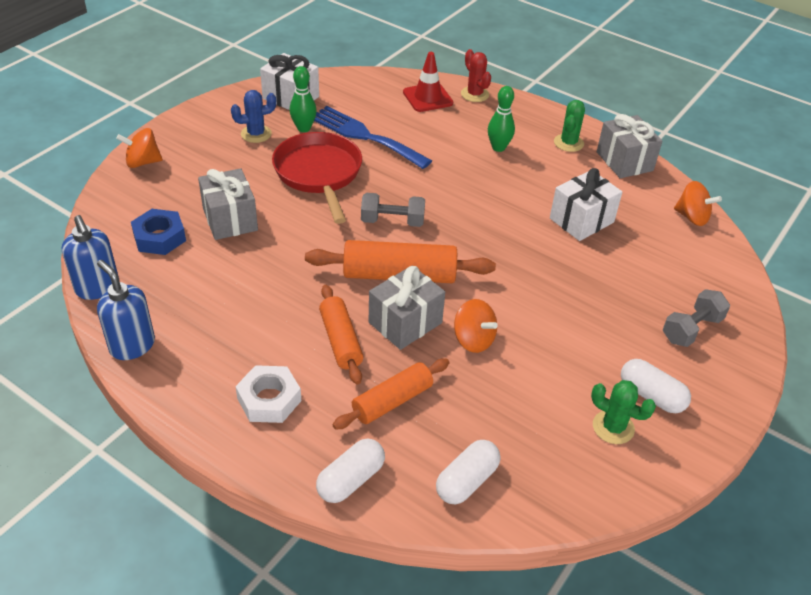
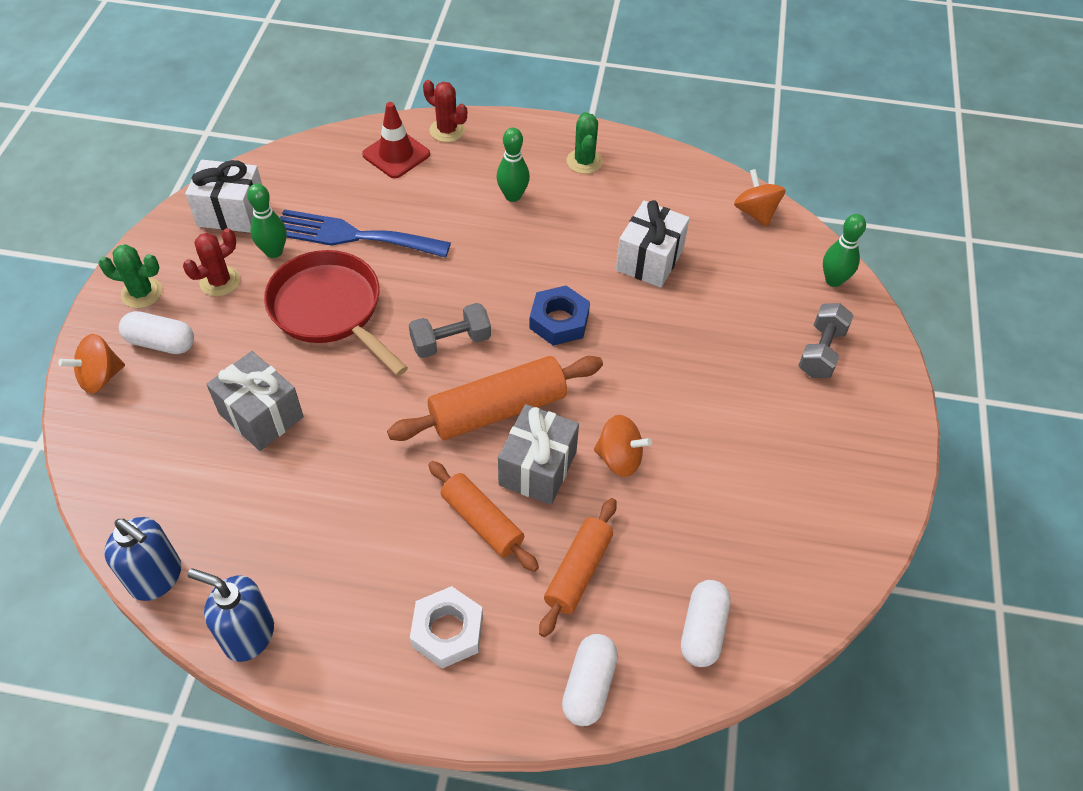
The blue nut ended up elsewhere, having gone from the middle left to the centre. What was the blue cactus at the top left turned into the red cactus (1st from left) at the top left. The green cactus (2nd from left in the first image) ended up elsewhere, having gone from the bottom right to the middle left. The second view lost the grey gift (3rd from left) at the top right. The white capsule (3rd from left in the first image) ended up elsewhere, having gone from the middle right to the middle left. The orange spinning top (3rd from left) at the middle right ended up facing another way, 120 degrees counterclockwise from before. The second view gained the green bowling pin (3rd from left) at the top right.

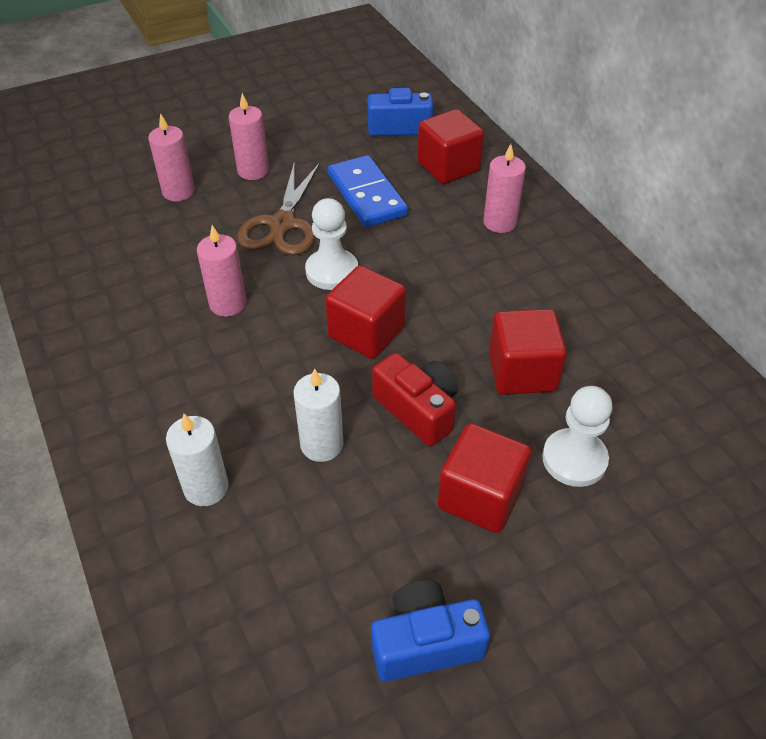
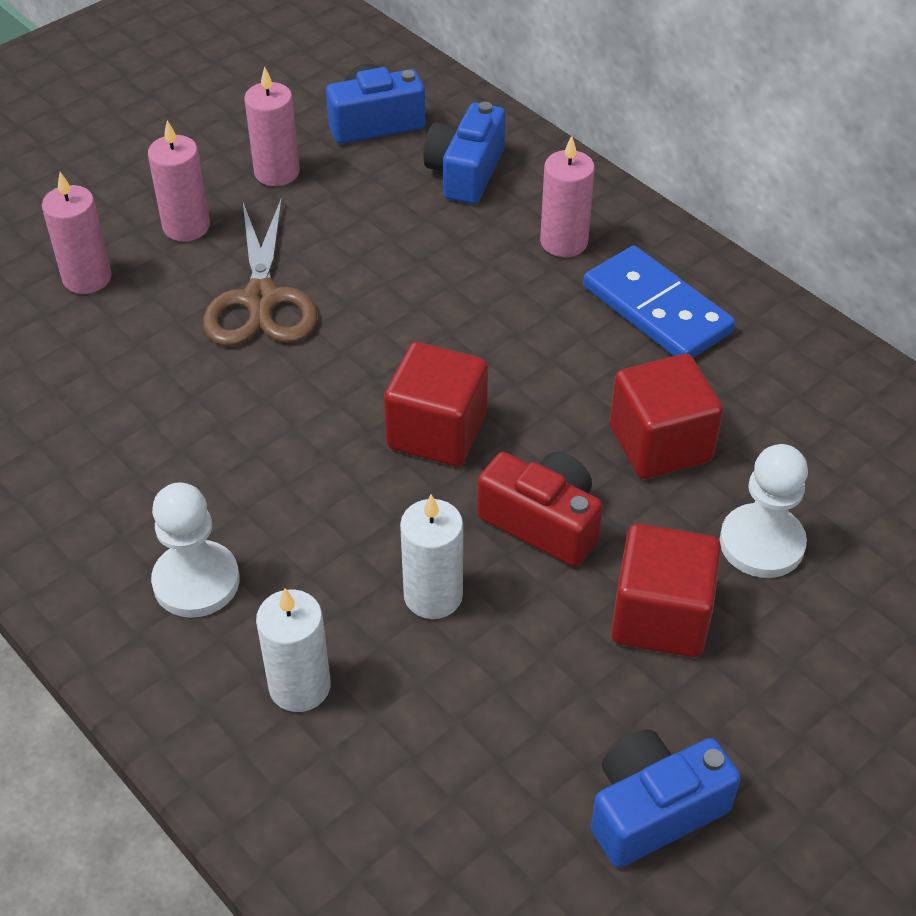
The pink candle (2nd from left in the first image) ended up elsewhere, having gone from the middle left to the top left. The white pawn (1st from left) ended up elsewhere, having gone from the top centre to the middle left. The blue domino ended up elsewhere, having gone from the top centre to the top right. Where the red cube (2nd from left) stood at the top centre, the blue camera (2nd from left) came to stand at the top centre.

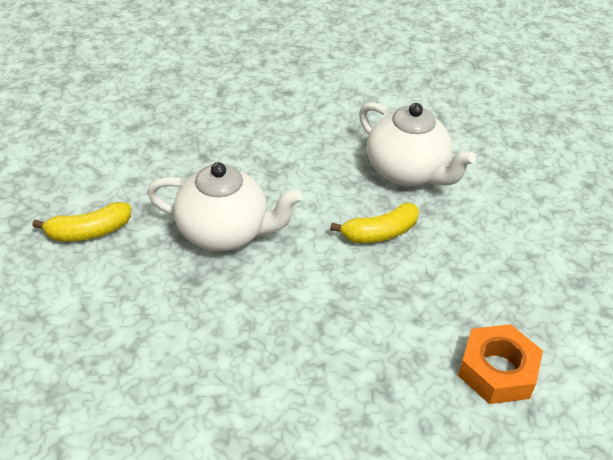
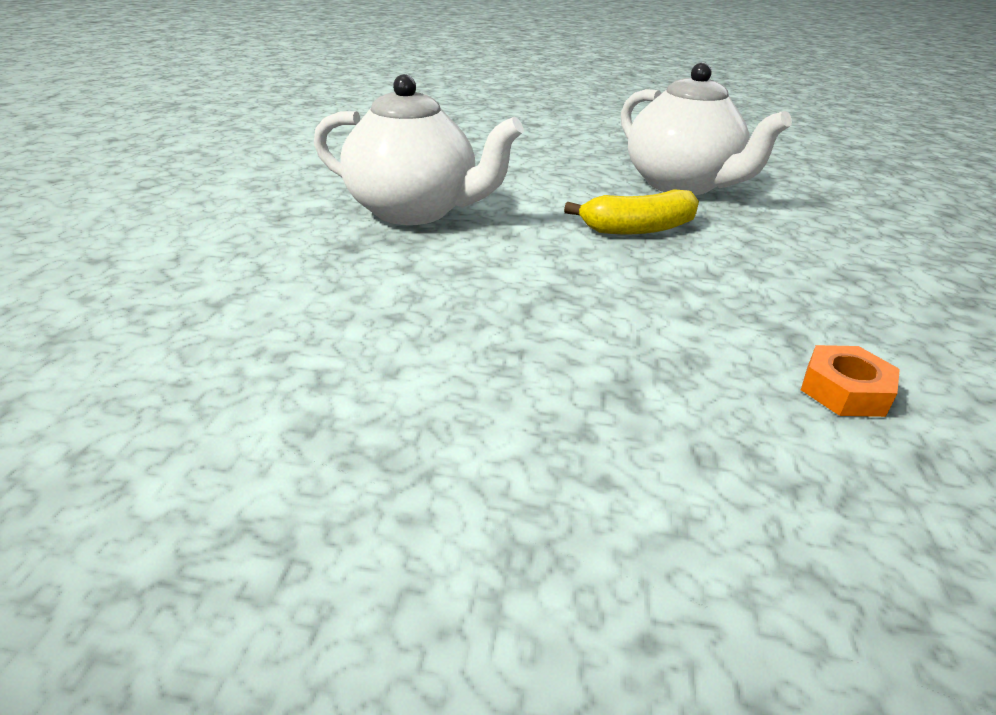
The second view lost the yellow banana (1st from left) at the middle left. The size of the orange nut at the bottom right changed by a factor of 0.58.

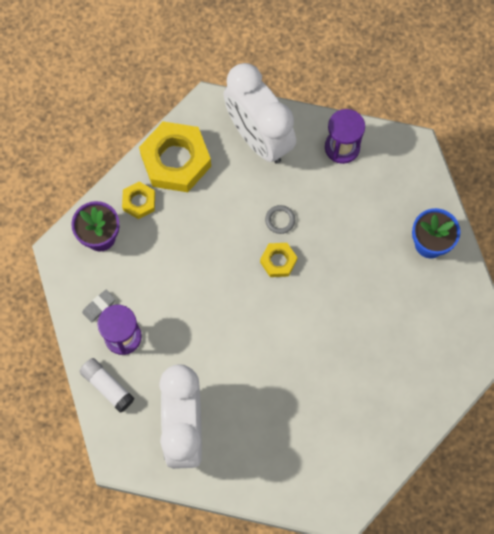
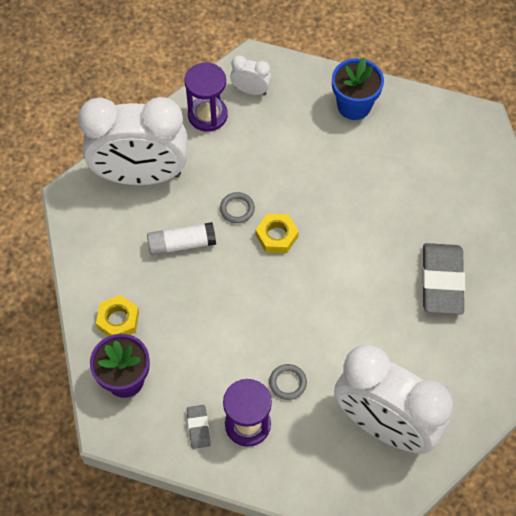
The white glue stick ended up elsewhere, having gone from the bottom left to the centre. The second view lost the yellow nut (2nd from left) at the top centre. The second view gained the white clock (2nd from left) at the top centre. The second view gained the grey ring (2nd from left) at the bottom centre. The second view gained the grey eraser (2nd from left) at the middle right.

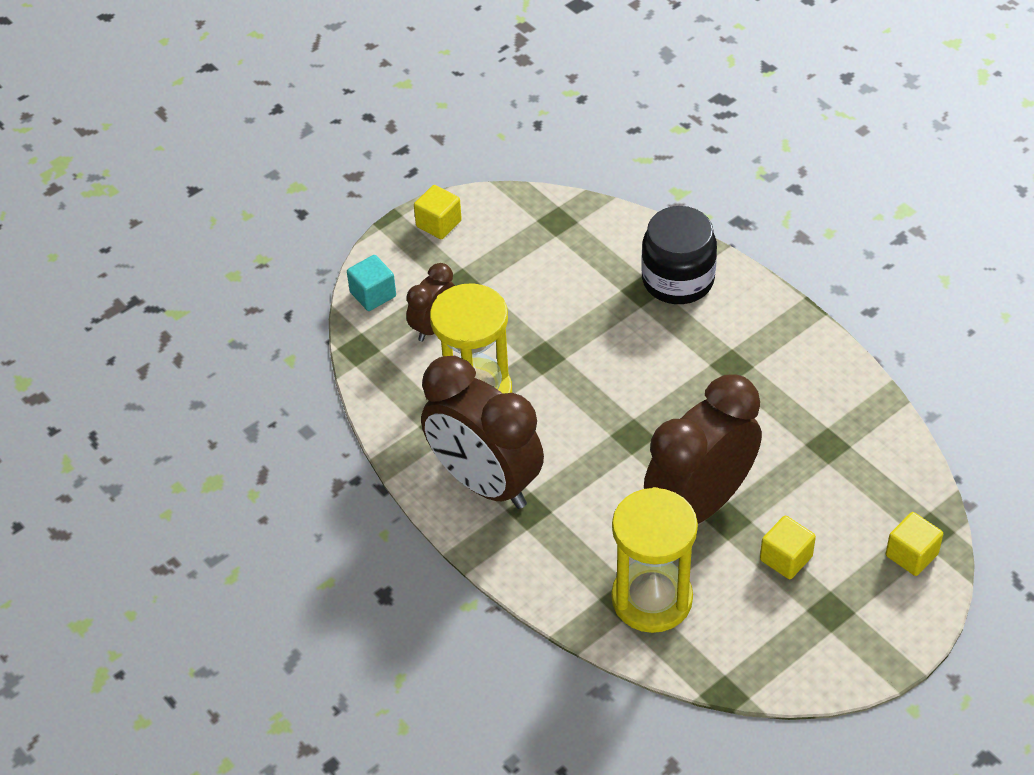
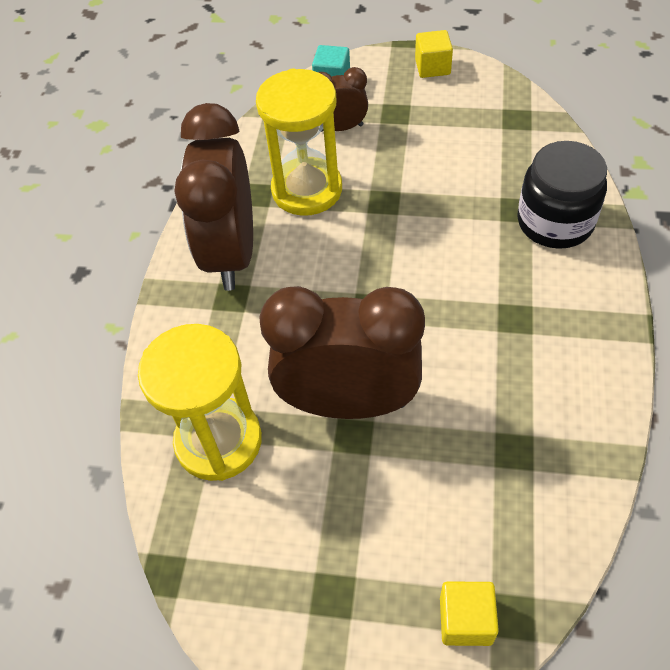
The second view lost the yellow cube (2nd from left) at the bottom right.

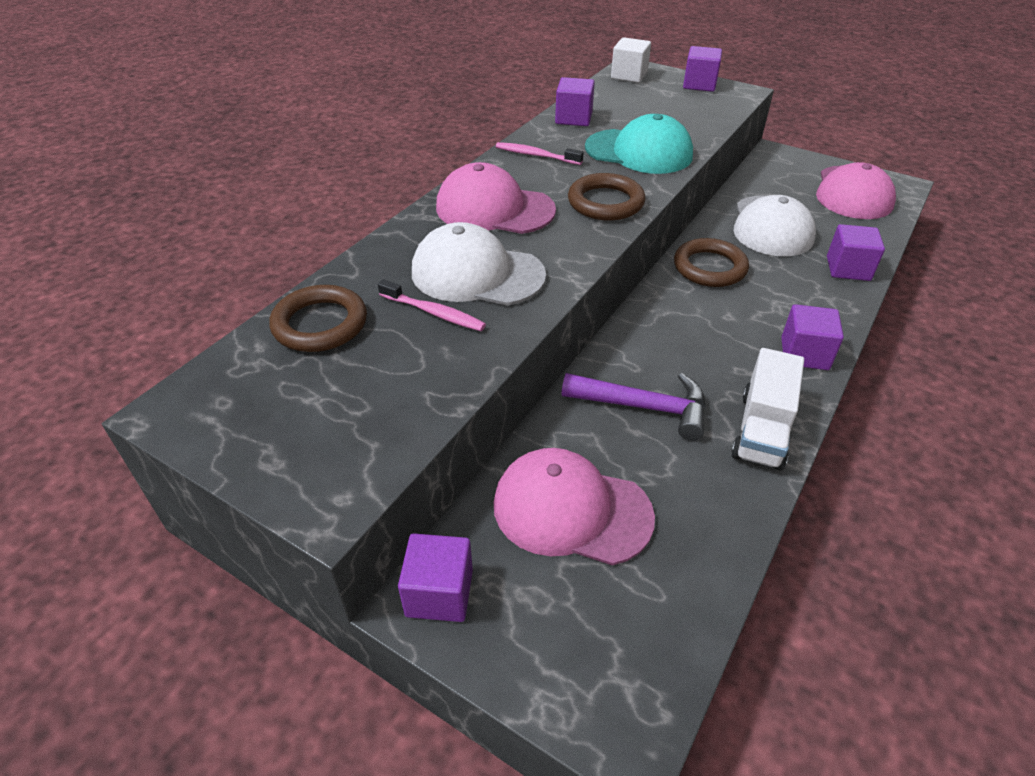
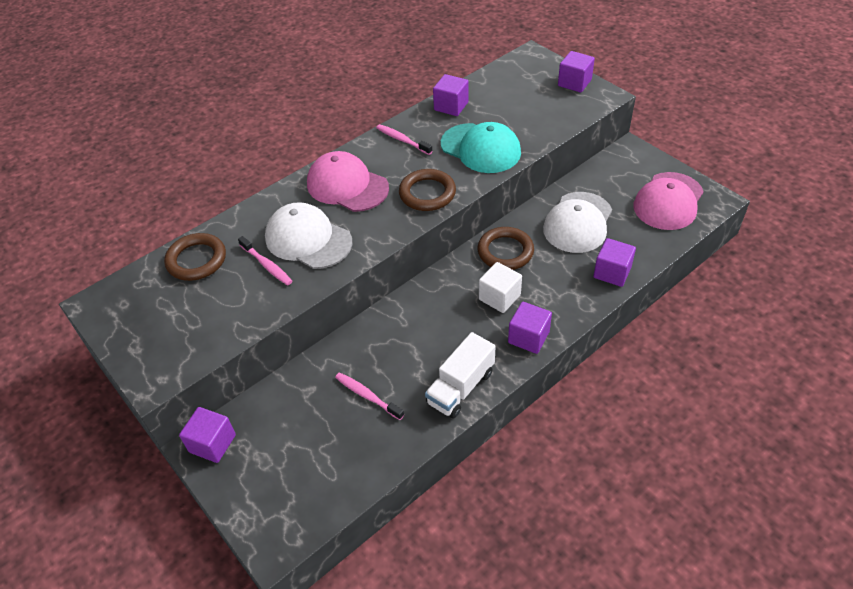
The second view lost the pink cap (2nd from left) at the centre. The second view lost the purple hammer at the centre. The white cube ended up elsewhere, having gone from the top centre to the centre. The second view gained the pink toothbrush (2nd from left) at the bottom centre.

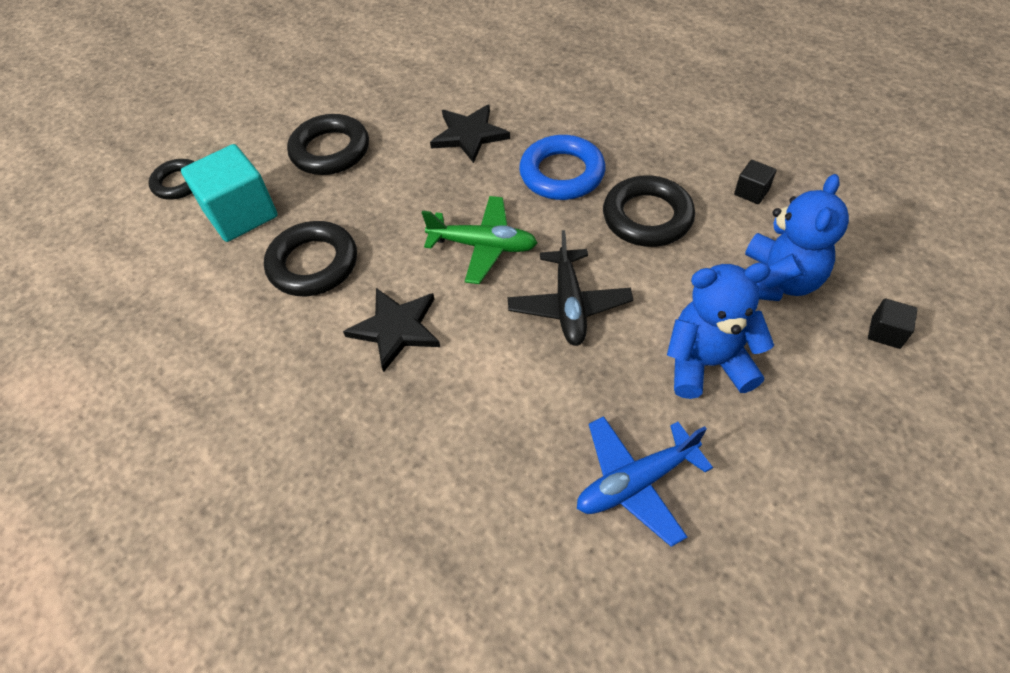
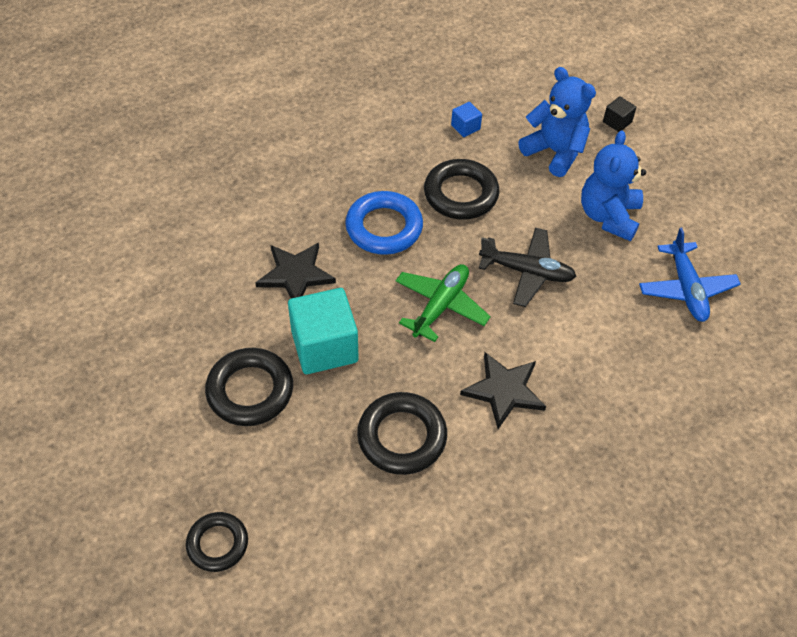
The turquoise cube ended up elsewhere, having gone from the top left to the centre. What was the black cube (1st from left) at the top right turned into the blue cube at the top centre.

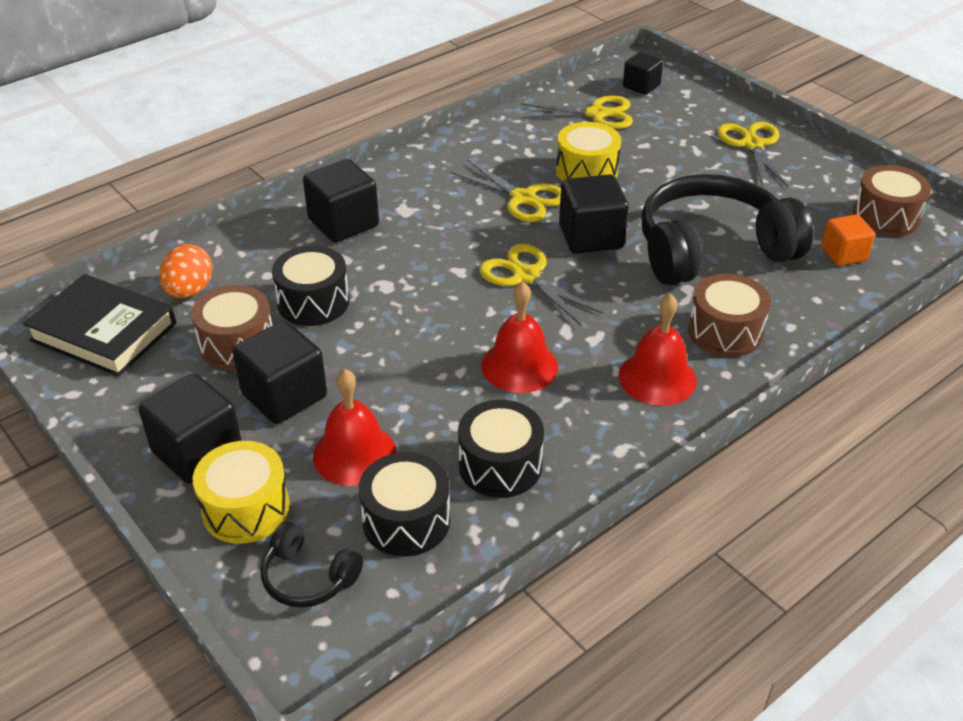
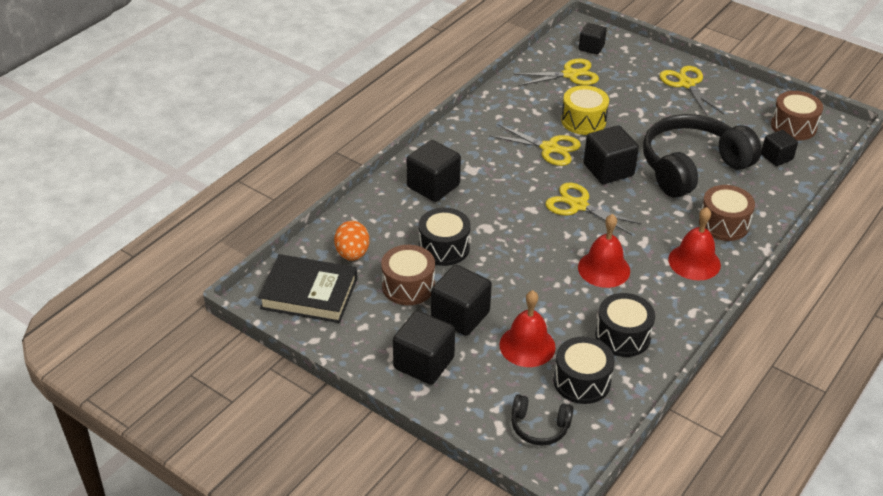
The second view lost the yellow drum (1st from left) at the bottom left. What was the orange cube at the top right turned into the black cube (6th from left) at the top right.

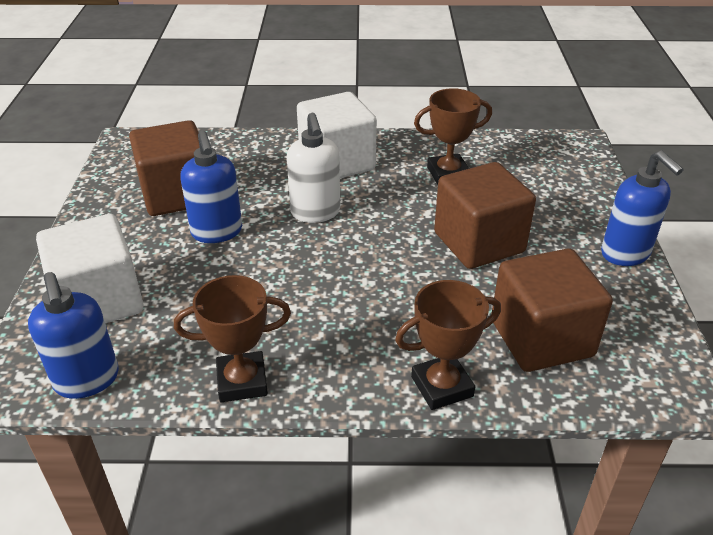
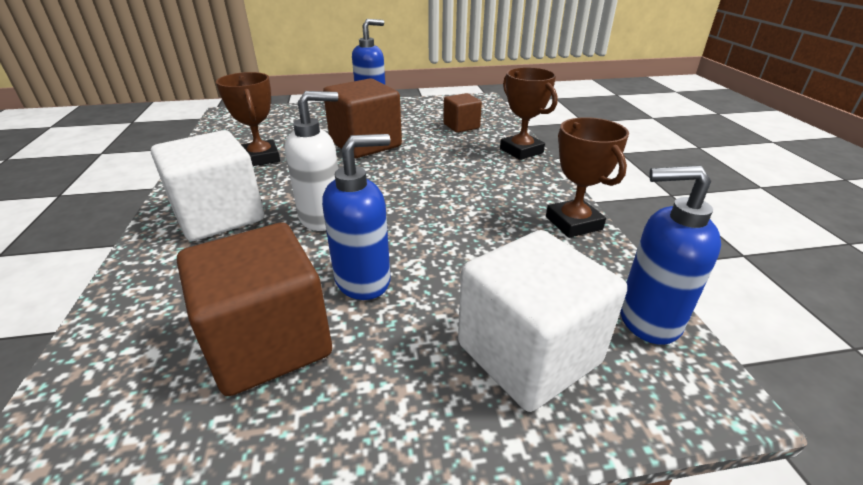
The blue soap dispenser (1st from left in the first image) at the middle left ended up facing another way, 135 degrees counterclockwise from before. The size of the brown cube (3rd from left) at the middle right changed by a factor of 0.55.

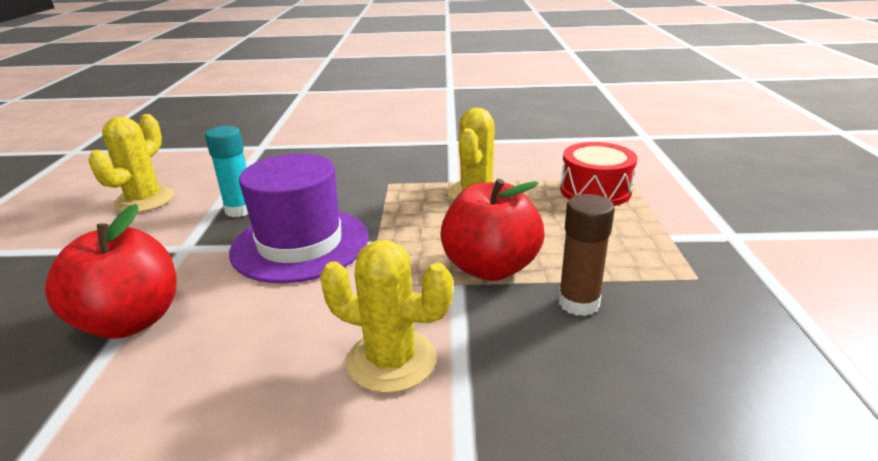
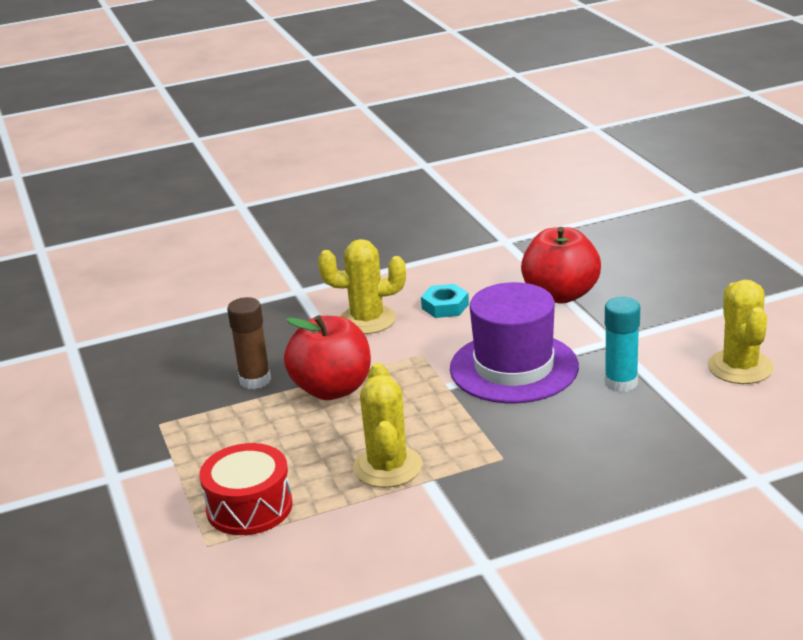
The second view gained the turquoise nut at the centre.

